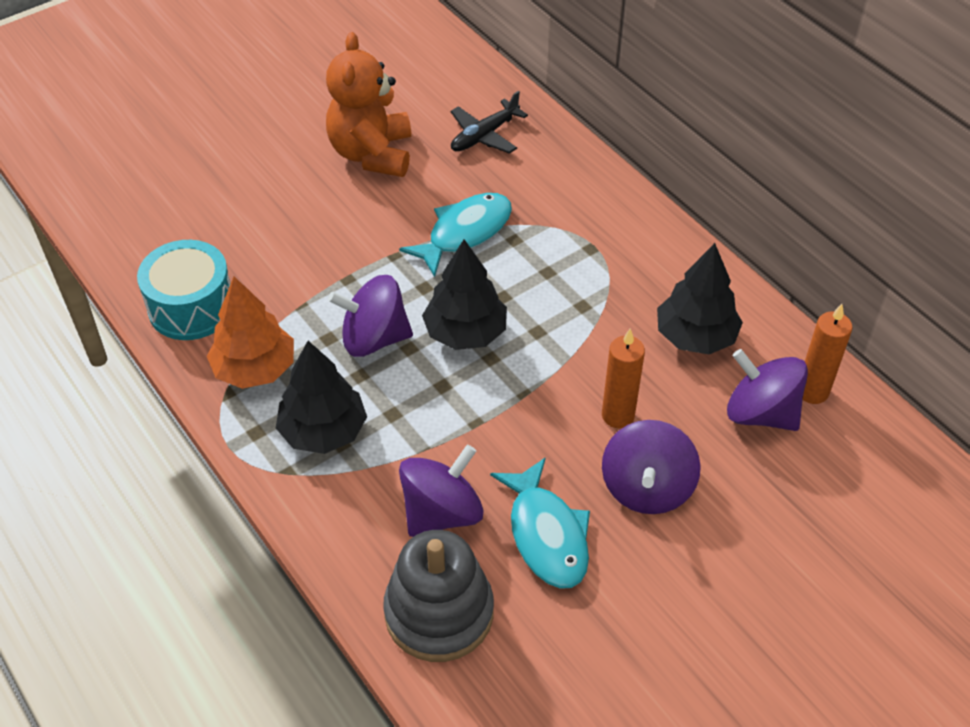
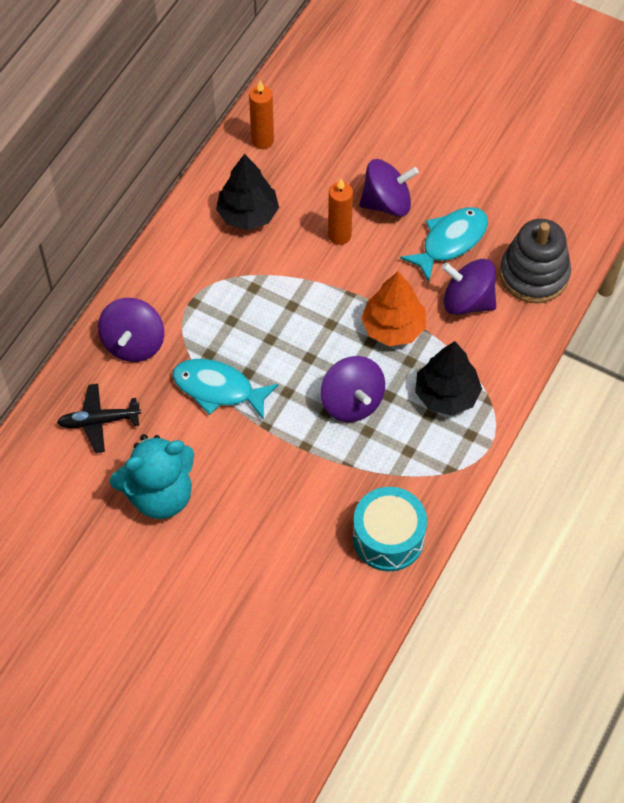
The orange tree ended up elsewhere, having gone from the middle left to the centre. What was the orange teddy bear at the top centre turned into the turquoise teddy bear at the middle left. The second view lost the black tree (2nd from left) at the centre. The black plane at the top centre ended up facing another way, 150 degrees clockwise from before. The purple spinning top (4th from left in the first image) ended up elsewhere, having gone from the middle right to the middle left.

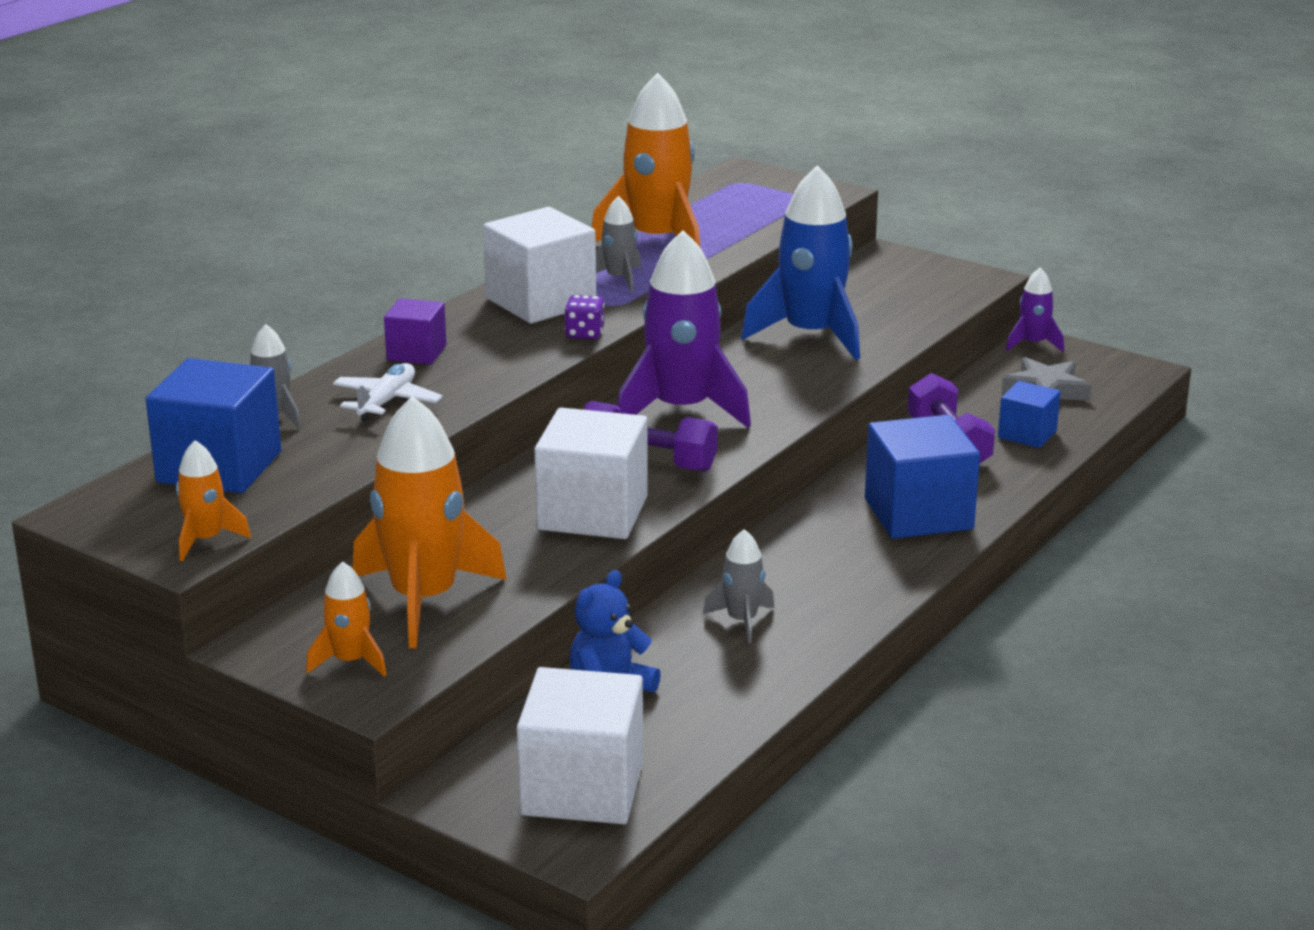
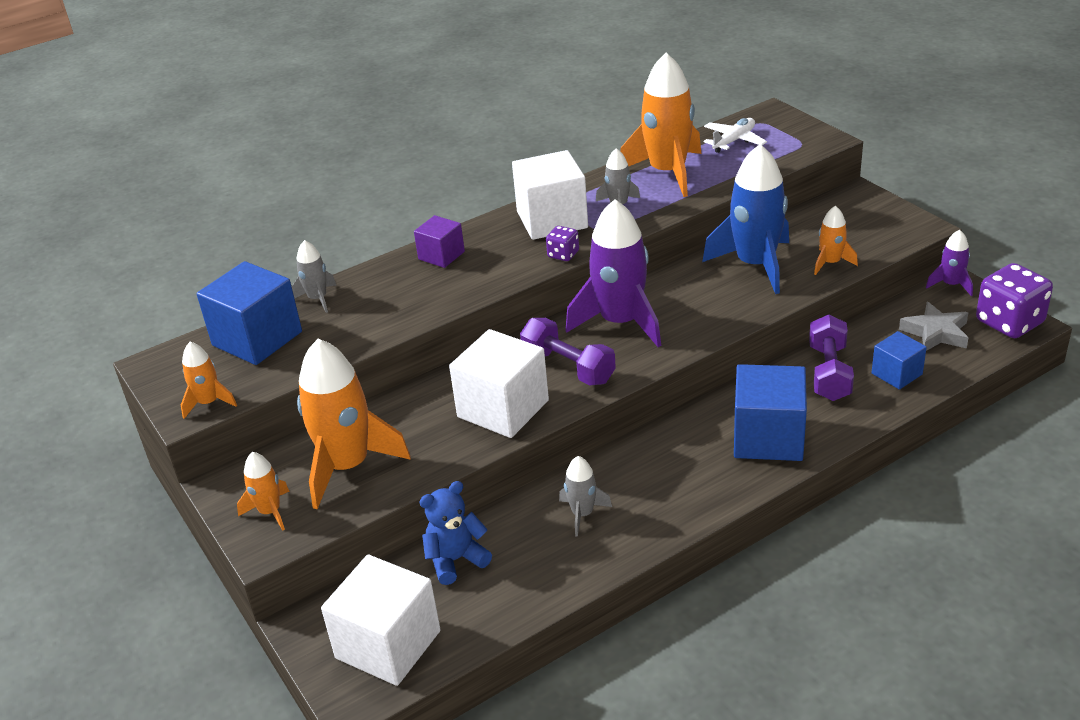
The white plane ended up elsewhere, having gone from the middle left to the top right. The second view gained the orange rocket (5th from left) at the middle right. The second view gained the purple dice (2nd from left) at the middle right.

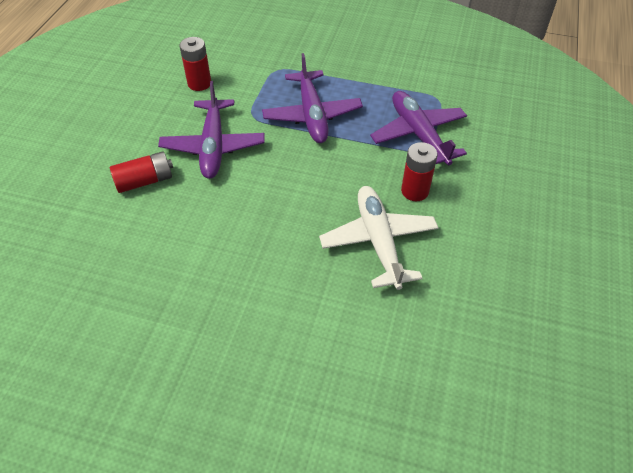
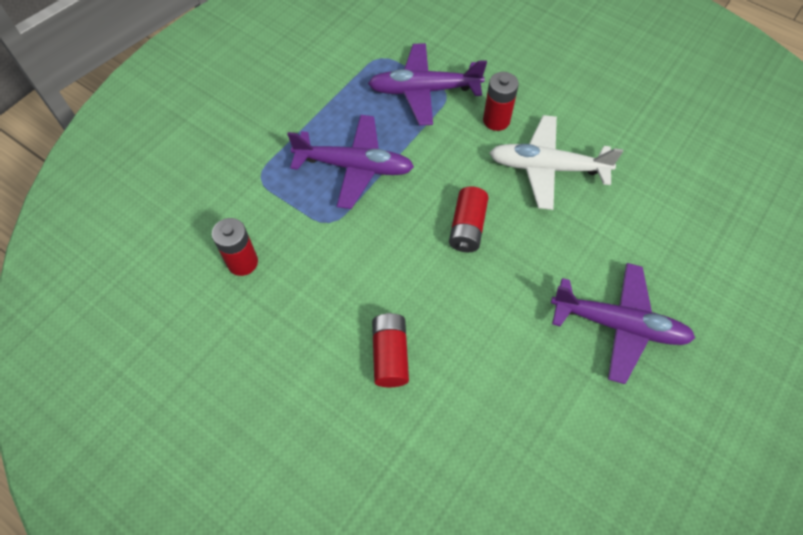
The purple plane (1st from left in the first image) ended up elsewhere, having gone from the top centre to the middle right. The second view gained the red battery (3rd from left) at the centre.

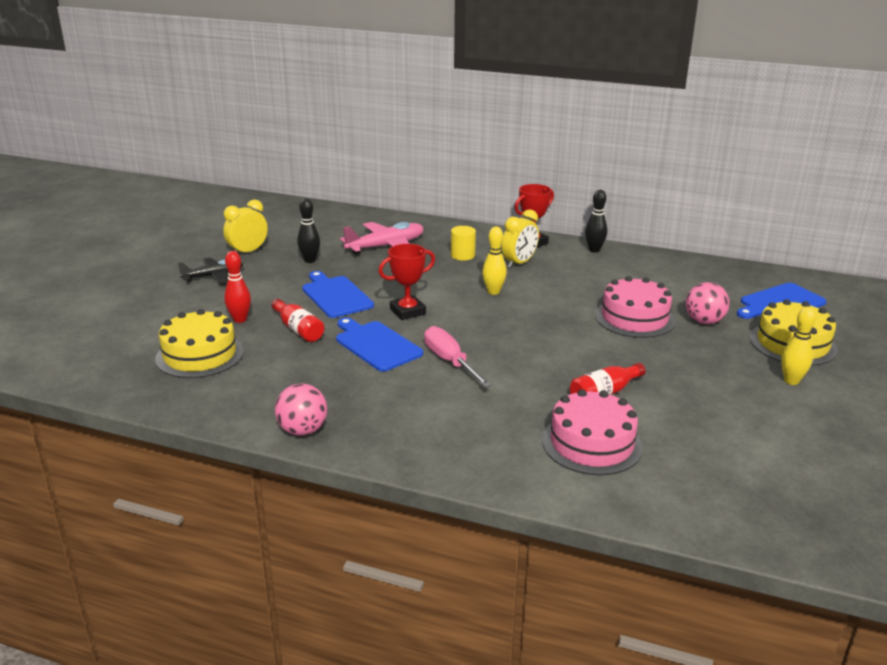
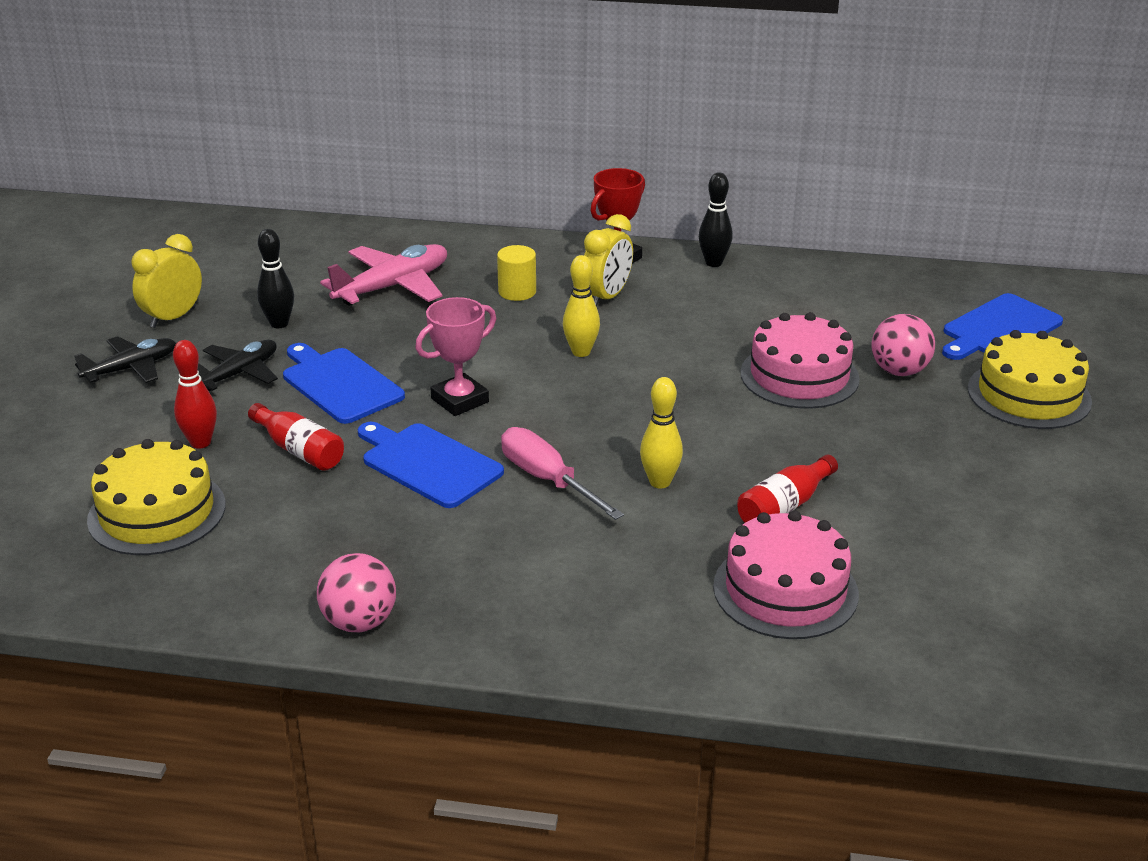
What was the red trophy (1st from left) at the centre turned into the pink trophy at the centre. The yellow bowling pin (2nd from left) ended up elsewhere, having gone from the middle right to the centre. The second view gained the black plane (2nd from left) at the middle left.

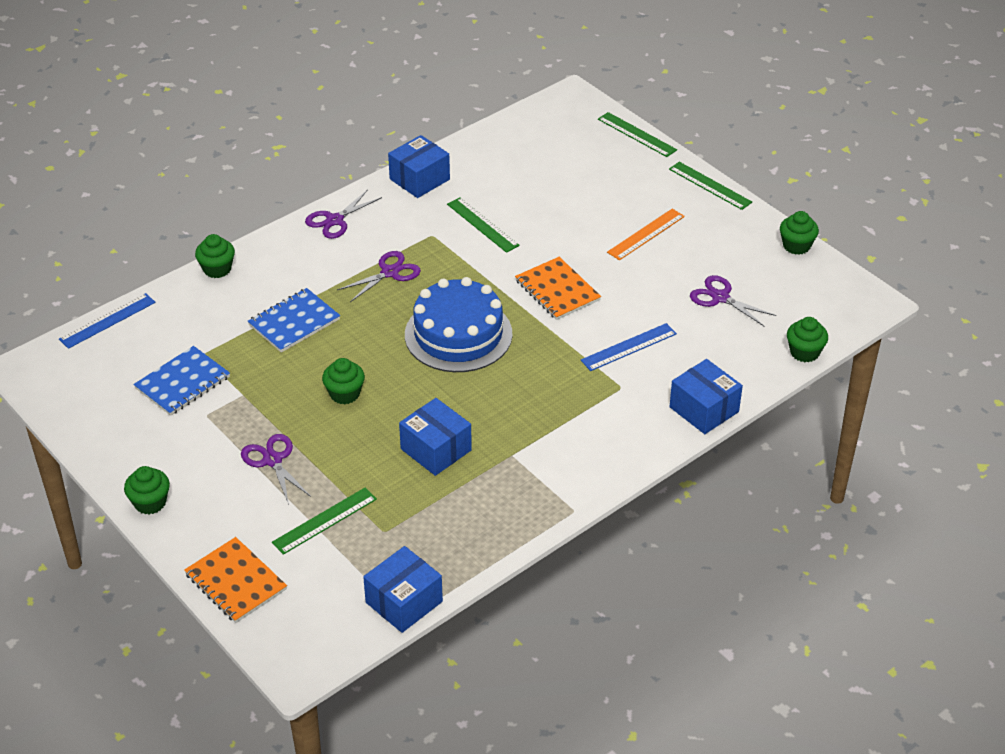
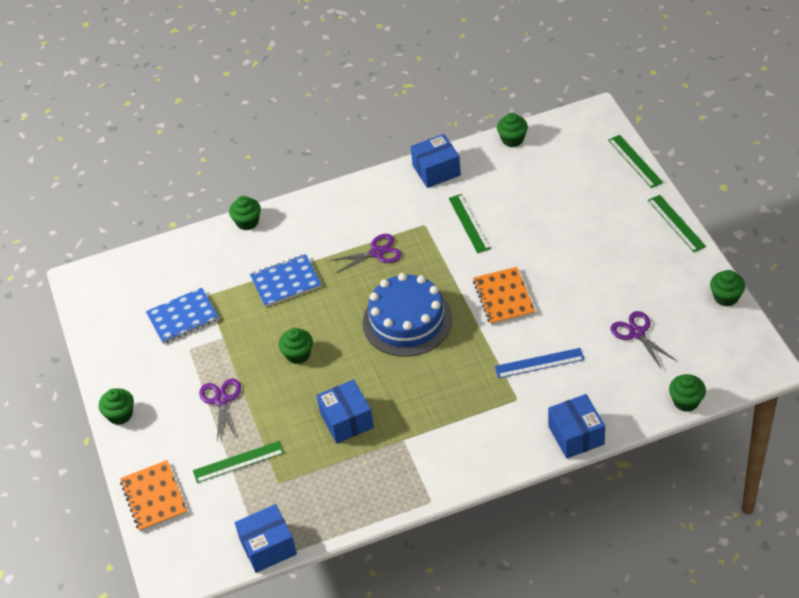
The second view lost the blue ruler (1st from left) at the middle left. The second view lost the purple scissors (2nd from left) at the top centre. The second view lost the orange ruler at the top centre. The second view gained the green cupcake (4th from left) at the top centre.

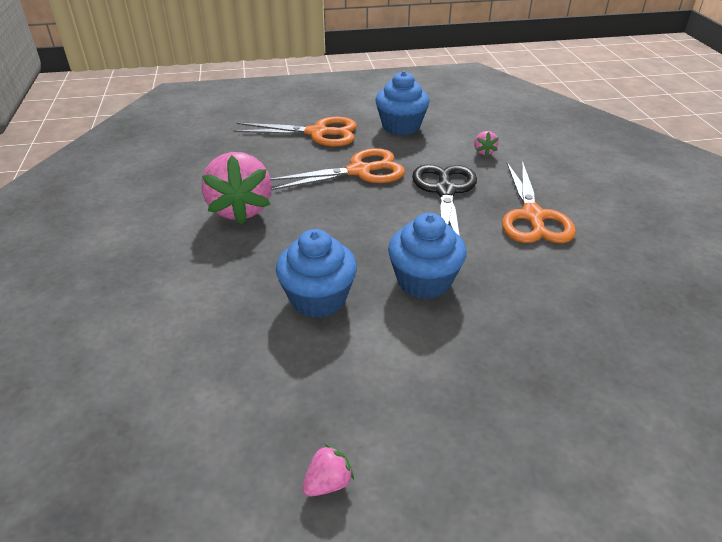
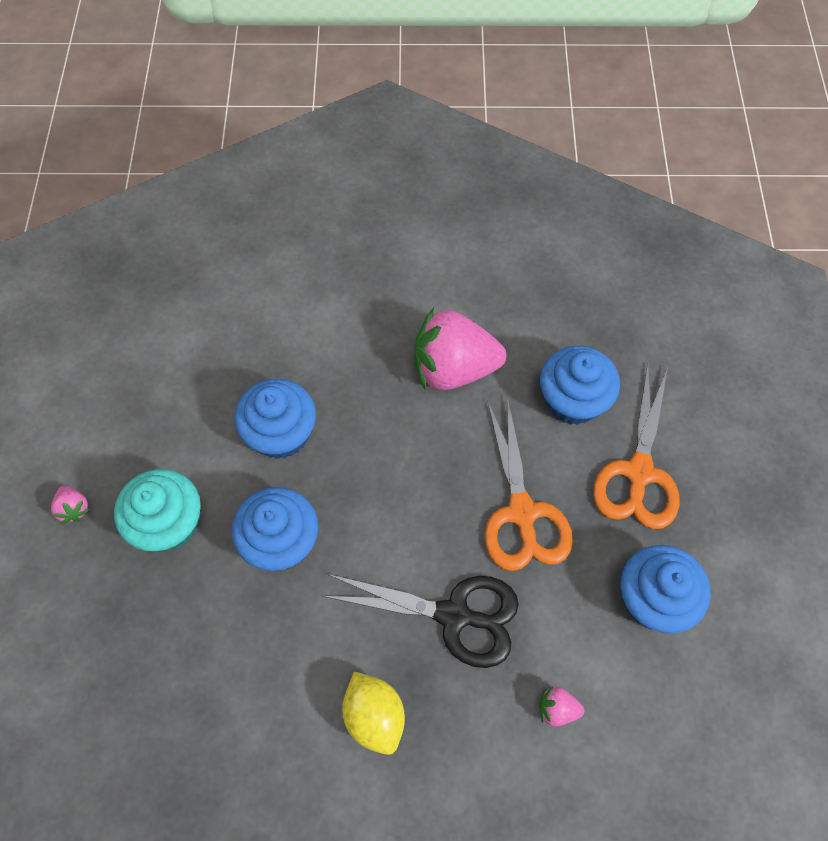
The pink strawberry (2nd from left in the first image) ended up elsewhere, having gone from the bottom centre to the middle left. Where the orange scissors (3rd from left) stood at the middle right, the yellow lemon came to stand at the bottom centre. The second view gained the turquoise cupcake at the middle left. The second view gained the blue cupcake (3rd from left) at the middle right.

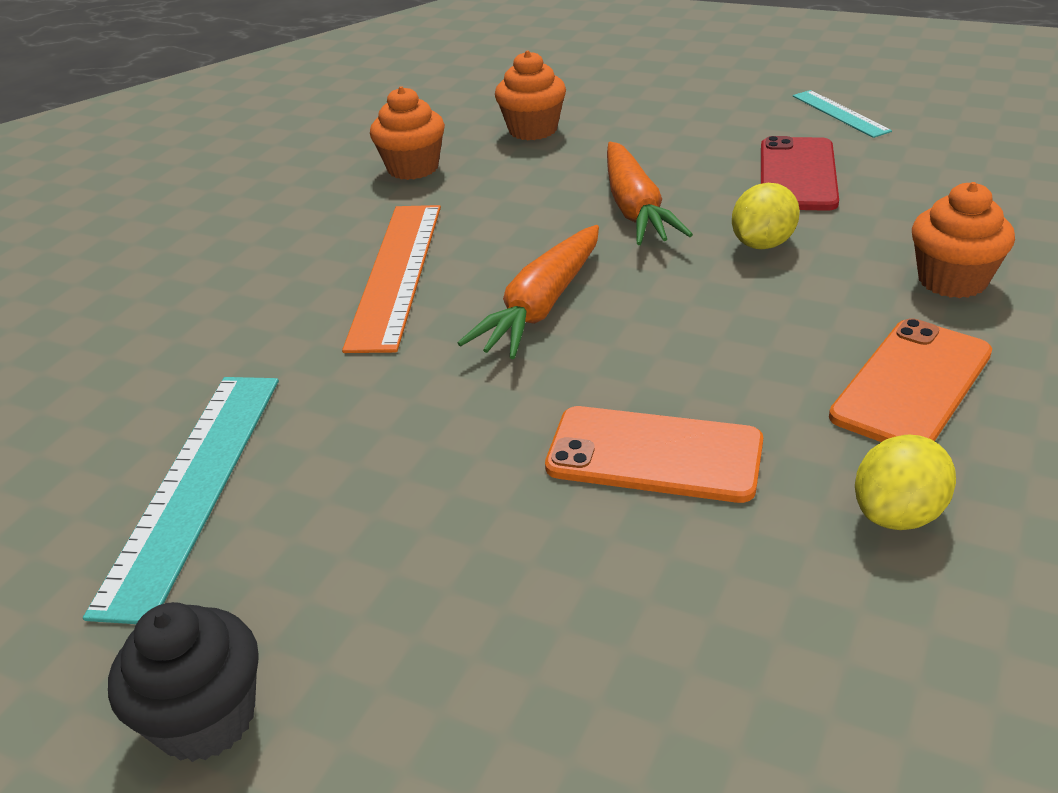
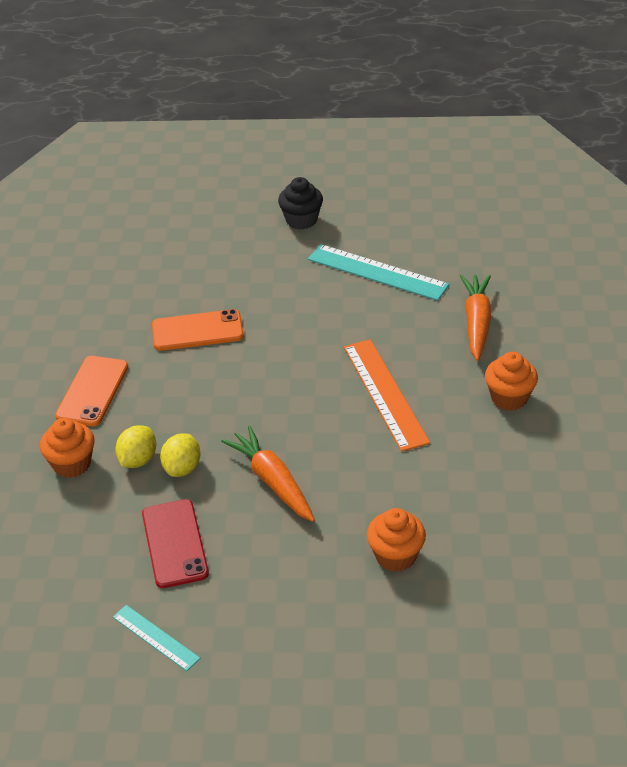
The turquoise ruler (1st from left in the first image) at the middle left ended up facing another way, 45 degrees counterclockwise from before. The orange cupcake (1st from left in the first image) ended up elsewhere, having gone from the top centre to the middle right. The orange carrot (1st from left in the first image) ended up elsewhere, having gone from the centre to the middle right. The yellow lemon (2nd from left in the first image) ended up elsewhere, having gone from the middle right to the middle left.

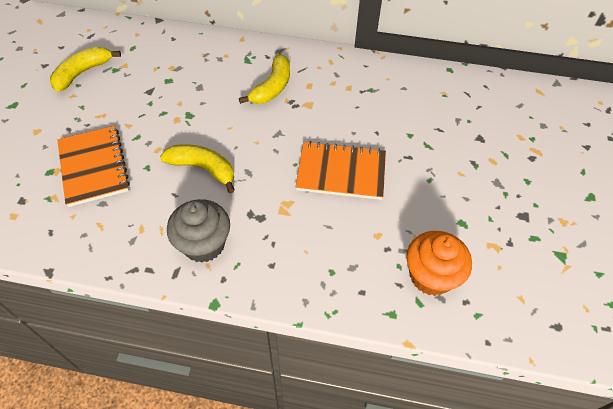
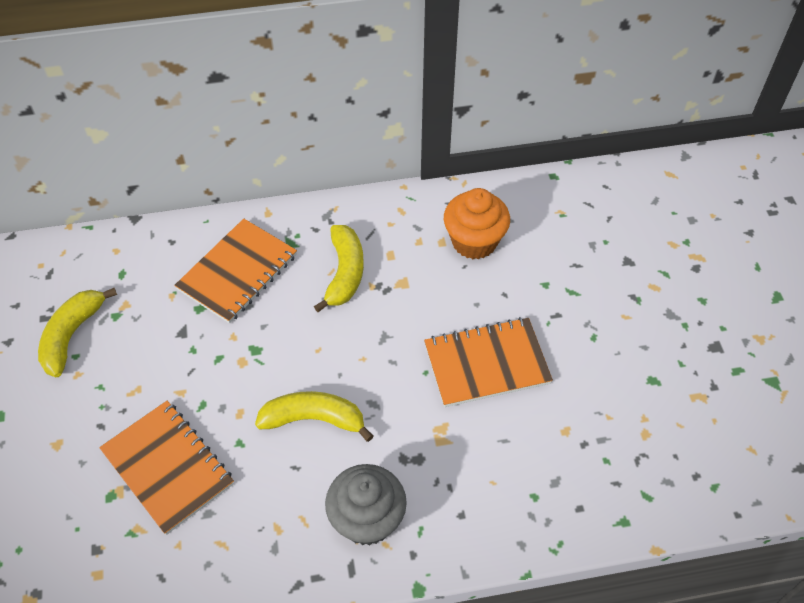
The orange cupcake ended up elsewhere, having gone from the middle right to the centre. The second view gained the orange notebook (2nd from left) at the middle left.

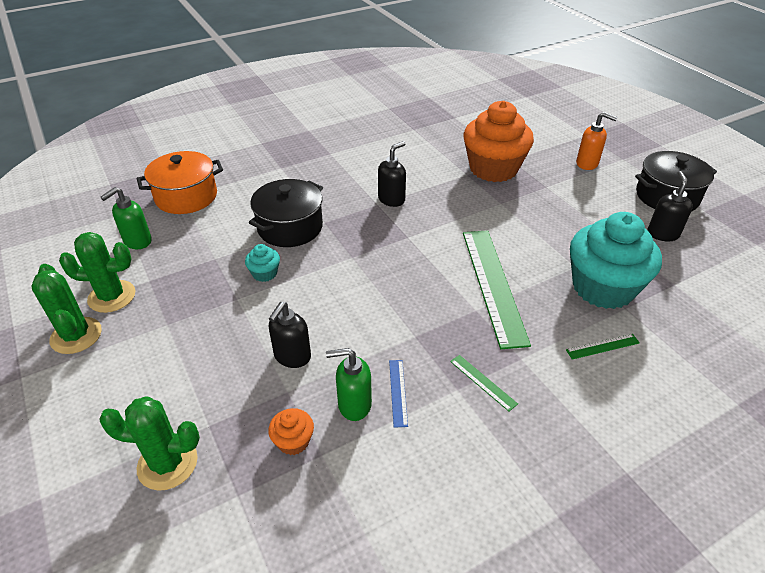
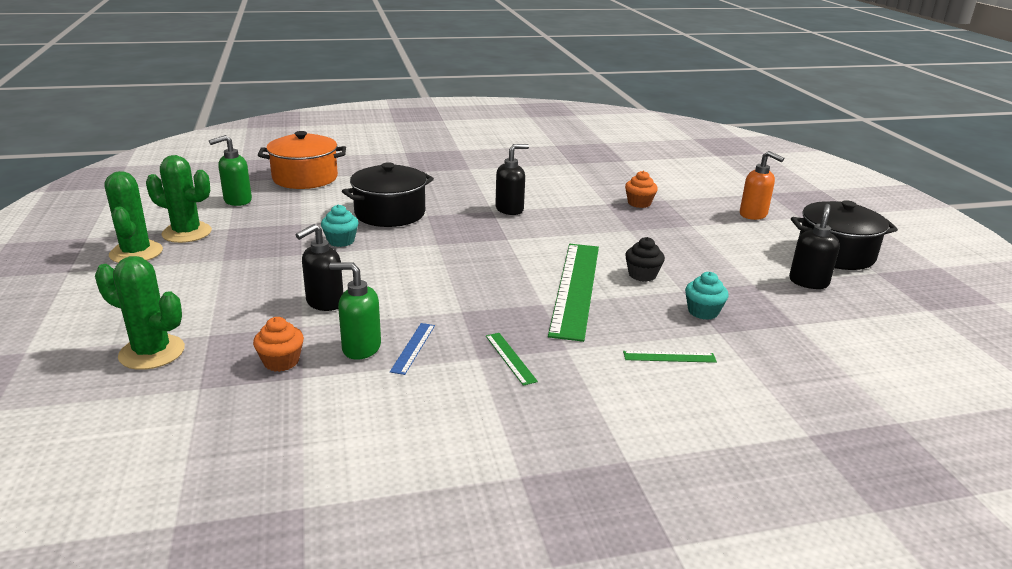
The size of the orange cupcake (2nd from left) at the top centre changed by a factor of 0.41. The size of the turquoise cupcake (2nd from left) at the middle right changed by a factor of 0.41. The second view gained the black cupcake at the centre.

